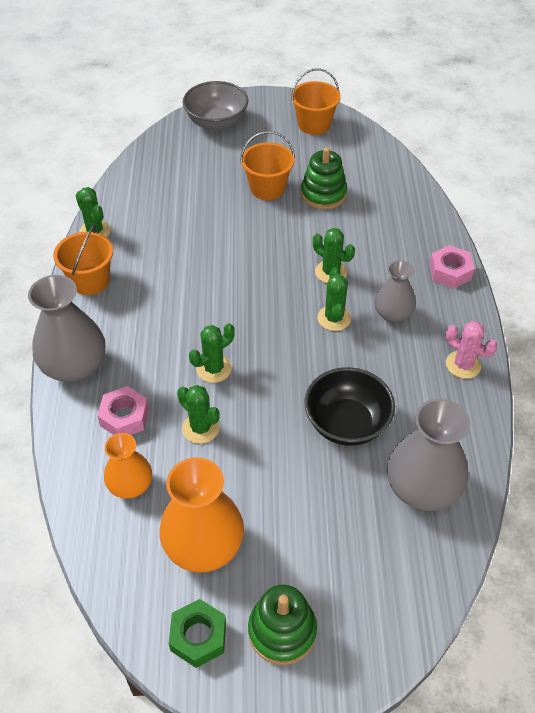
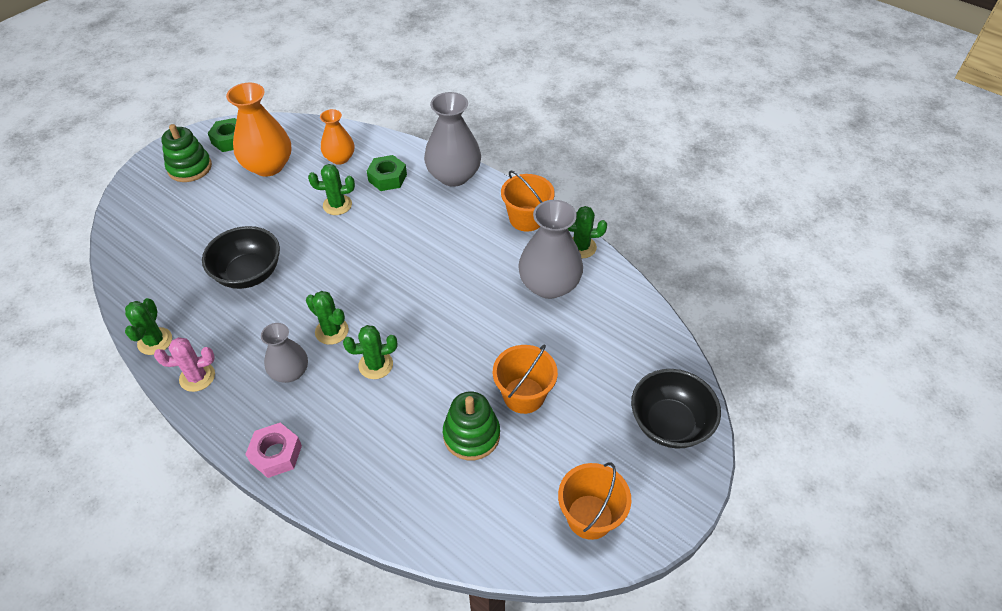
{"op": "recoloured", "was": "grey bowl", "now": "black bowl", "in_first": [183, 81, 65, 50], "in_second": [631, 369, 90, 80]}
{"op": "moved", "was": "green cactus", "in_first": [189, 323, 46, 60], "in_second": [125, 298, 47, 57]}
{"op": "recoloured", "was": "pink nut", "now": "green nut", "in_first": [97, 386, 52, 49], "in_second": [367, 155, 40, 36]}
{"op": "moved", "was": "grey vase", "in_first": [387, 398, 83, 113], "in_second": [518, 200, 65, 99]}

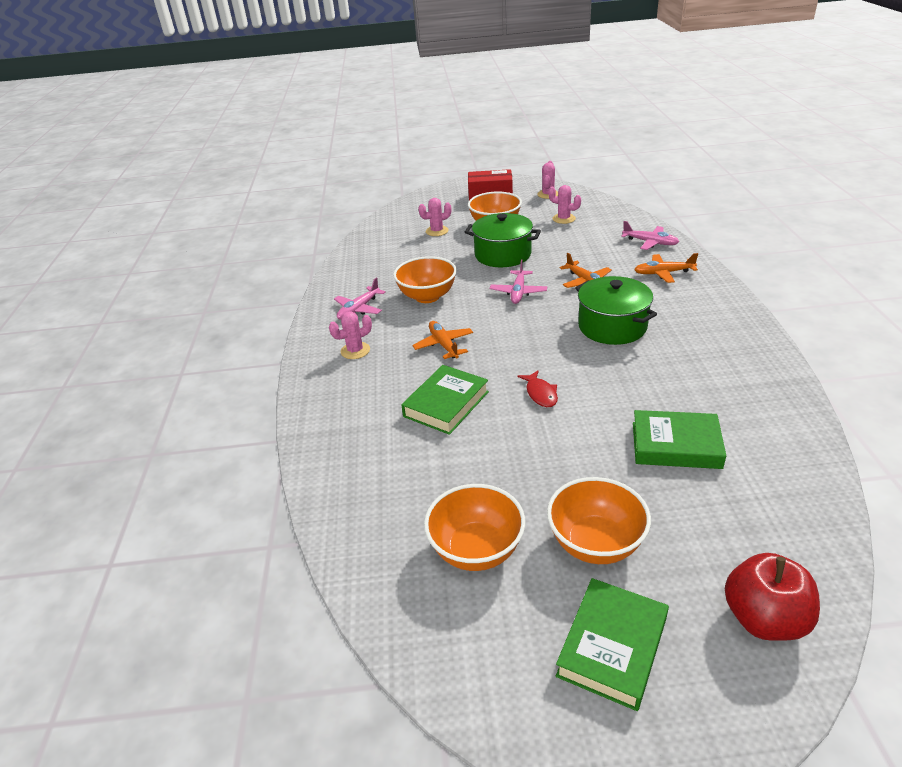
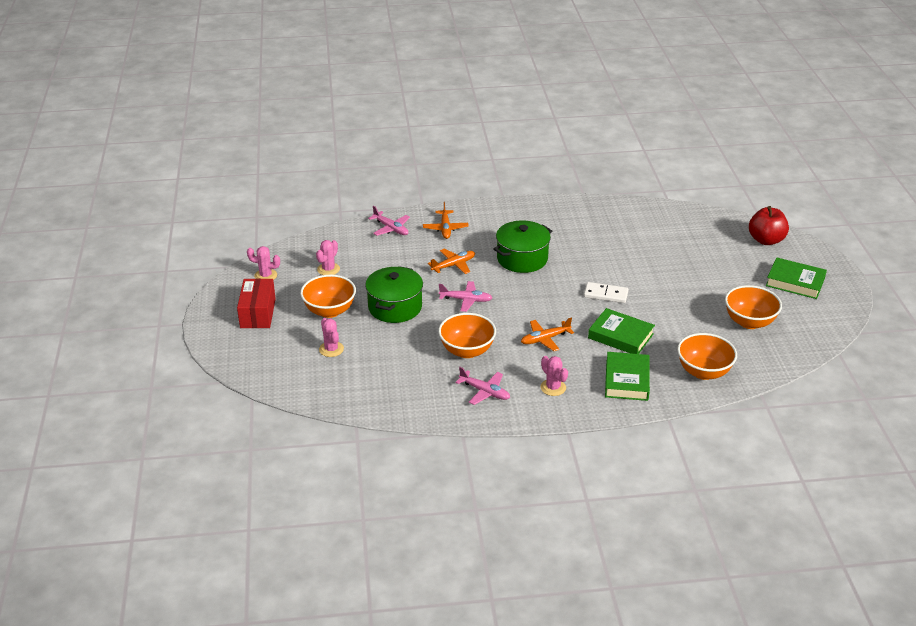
{"op": "turned", "was": "pink plane", "in_first": [621, 221, 58, 29], "in_second": [368, 206, 42, 30], "clockwise": 105}
{"op": "replaced", "was": "red fish", "now": "white domino", "in_first": [518, 370, 40, 37], "in_second": [584, 282, 45, 21]}
{"op": "moved", "was": "green book", "in_first": [633, 410, 93, 59], "in_second": [605, 352, 45, 49]}
{"op": "moved", "was": "orange bowl", "in_first": [547, 477, 104, 87], "in_second": [677, 333, 60, 47]}

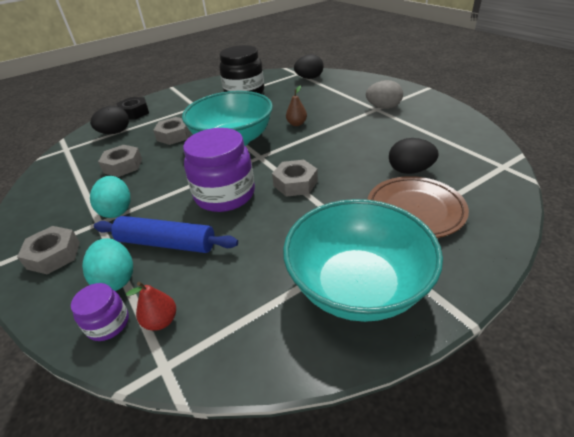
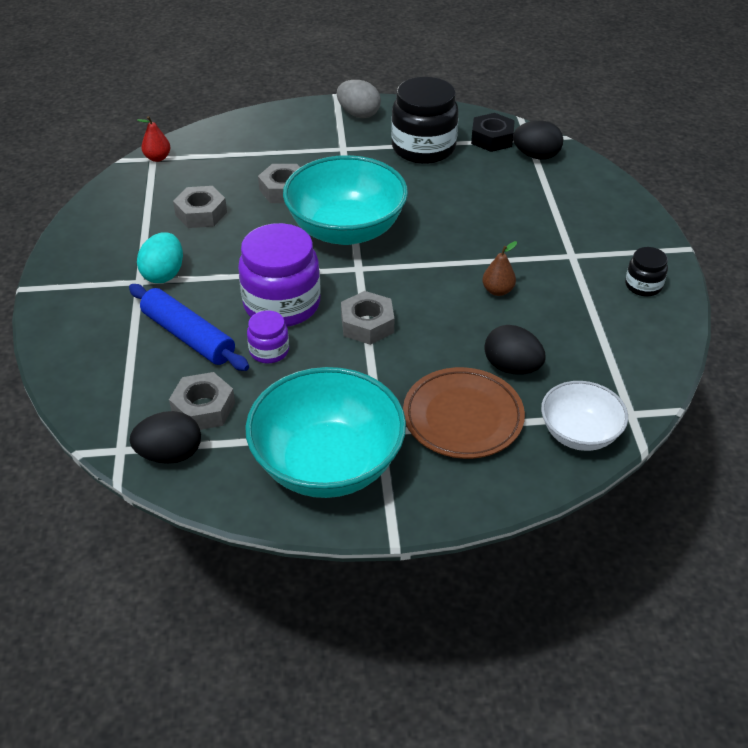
{"op": "moved", "was": "grey egg", "in_first": [366, 80, 37, 29], "in_second": [337, 80, 44, 38]}
{"op": "moved", "was": "brown pear", "in_first": [286, 86, 21, 40], "in_second": [482, 241, 35, 55]}
{"op": "moved", "was": "black nut", "in_first": [117, 97, 32, 23], "in_second": [471, 113, 44, 39]}
{"op": "moved", "was": "black egg", "in_first": [90, 106, 39, 28], "in_second": [130, 411, 71, 53]}
{"op": "moved", "was": "grey nut", "in_first": [17, 226, 63, 49], "in_second": [169, 372, 66, 58]}
{"op": "removed", "was": "turquoise egg", "in_first": [82, 238, 51, 53]}
{"op": "moved", "was": "red pear", "in_first": [126, 282, 50, 49], "in_second": [137, 116, 34, 46]}
{"op": "moved", "was": "purple jar", "in_first": [71, 283, 58, 58], "in_second": [247, 311, 42, 52]}
{"op": "added", "now": "black jar", "in_second": [625, 247, 43, 50]}
{"op": "added", "now": "white bowl", "in_second": [541, 381, 87, 70]}

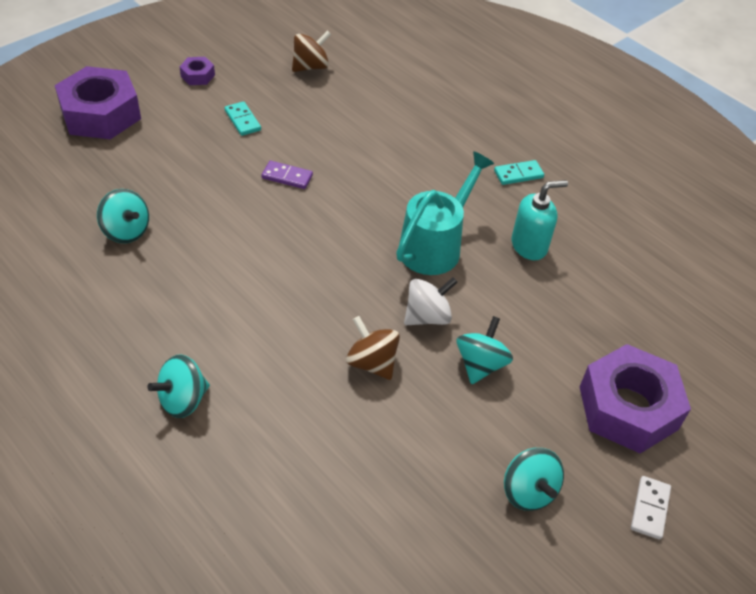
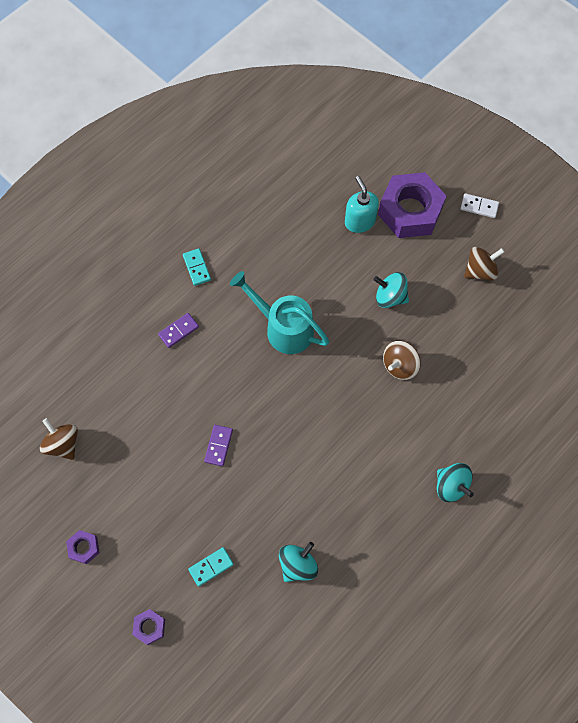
{"op": "resized", "was": "purple nut", "in_first": [55, 66, 86, 73], "in_second": [132, 609, 33, 36], "ratio": 0.44}
{"op": "moved", "was": "turquoise domino", "in_first": [224, 101, 37, 35], "in_second": [188, 547, 46, 40]}
{"op": "moved", "was": "turquoise soap dispenser", "in_first": [512, 180, 56, 80], "in_second": [345, 176, 34, 57]}
{"op": "removed", "was": "white spinning top", "in_first": [404, 277, 54, 48]}
{"op": "recoloured", "was": "turquoise spinning top", "now": "brown spinning top", "in_first": [504, 448, 60, 63], "in_second": [464, 247, 41, 34]}
{"op": "added", "now": "purple domino", "in_second": [158, 313, 41, 35]}

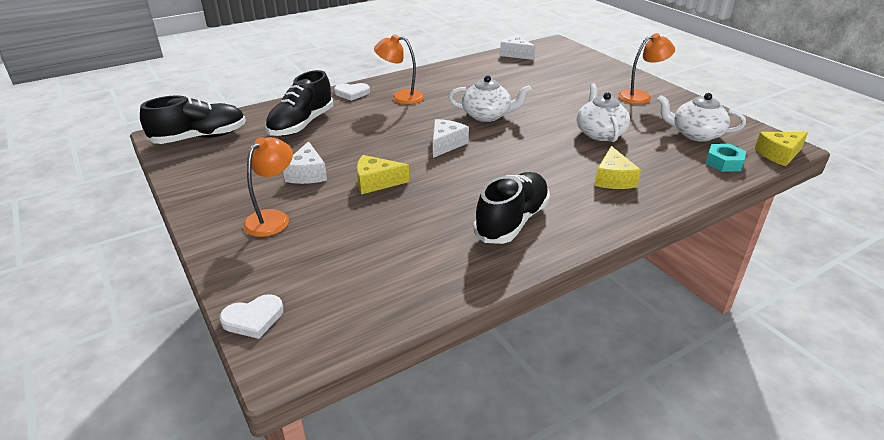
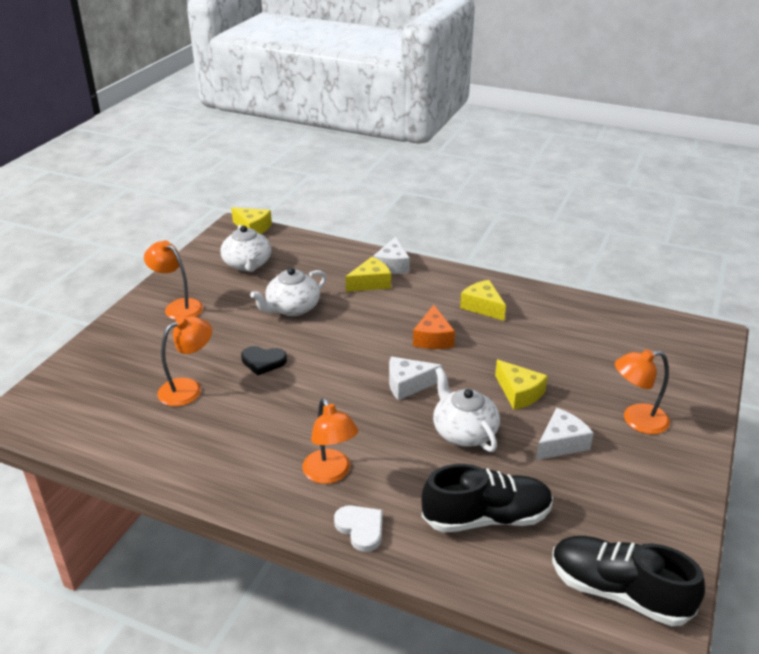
{"op": "moved", "was": "white cheese", "in_first": [500, 35, 36, 25], "in_second": [373, 237, 37, 37]}
{"op": "moved", "was": "white teapot", "in_first": [448, 75, 84, 47], "in_second": [433, 367, 67, 85]}
{"op": "removed", "was": "turquoise nut", "in_first": [706, 144, 40, 28]}
{"op": "replaced", "was": "black shoe", "now": "yellow cheese", "in_first": [473, 172, 77, 72], "in_second": [460, 280, 46, 41]}
{"op": "removed", "was": "white heart", "in_first": [219, 294, 64, 45]}
{"op": "added", "now": "orange cheese", "in_second": [413, 305, 42, 44]}
{"op": "added", "now": "orange lamp", "in_second": [158, 316, 54, 90]}
{"op": "added", "now": "black heart", "in_second": [241, 346, 46, 30]}

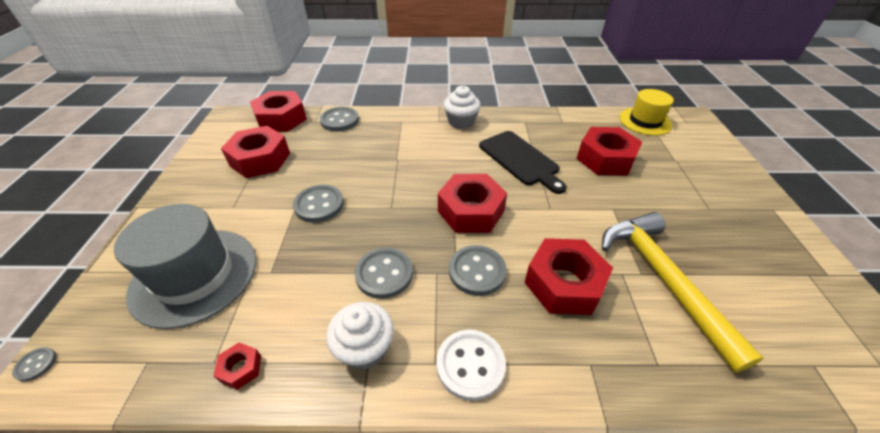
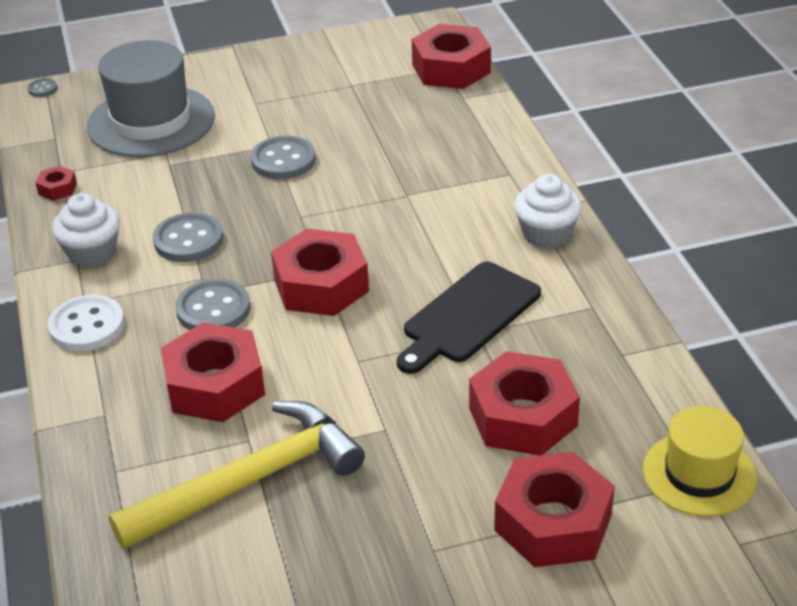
{"op": "removed", "was": "grey button", "in_first": [320, 107, 39, 25]}
{"op": "moved", "was": "red nut", "in_first": [221, 126, 69, 52], "in_second": [494, 452, 121, 115]}

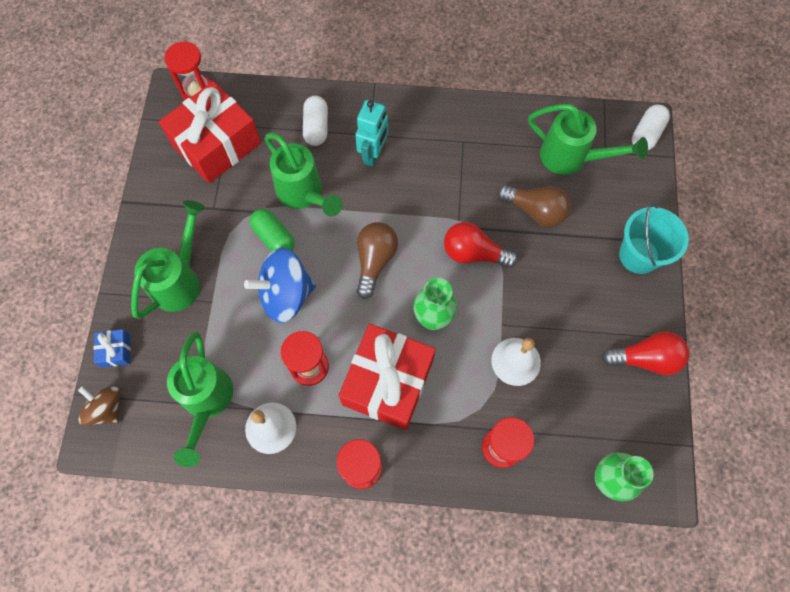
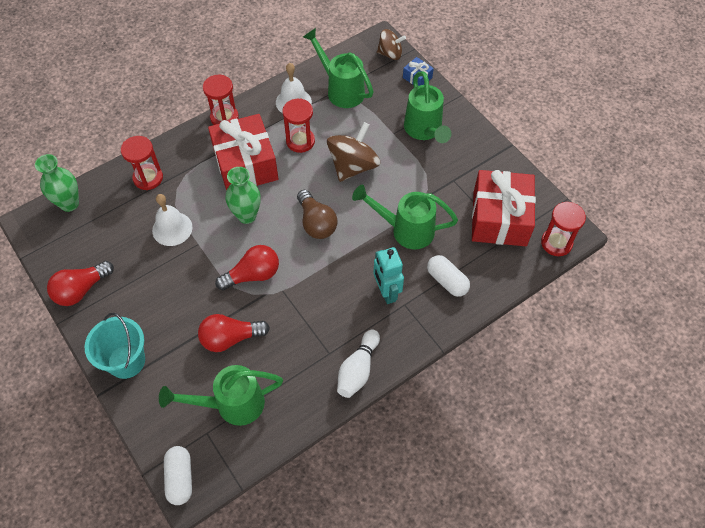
{"op": "recoloured", "was": "brown light bulb", "now": "red light bulb", "in_first": [497, 185, 74, 42], "in_second": [198, 314, 72, 38]}
{"op": "removed", "was": "green capsule", "in_first": [250, 209, 45, 43]}
{"op": "recoloured", "was": "blue spinning top", "now": "brown spinning top", "in_first": [244, 248, 72, 75], "in_second": [327, 122, 53, 60]}
{"op": "added", "now": "white bowling pin", "in_second": [337, 330, 43, 68]}

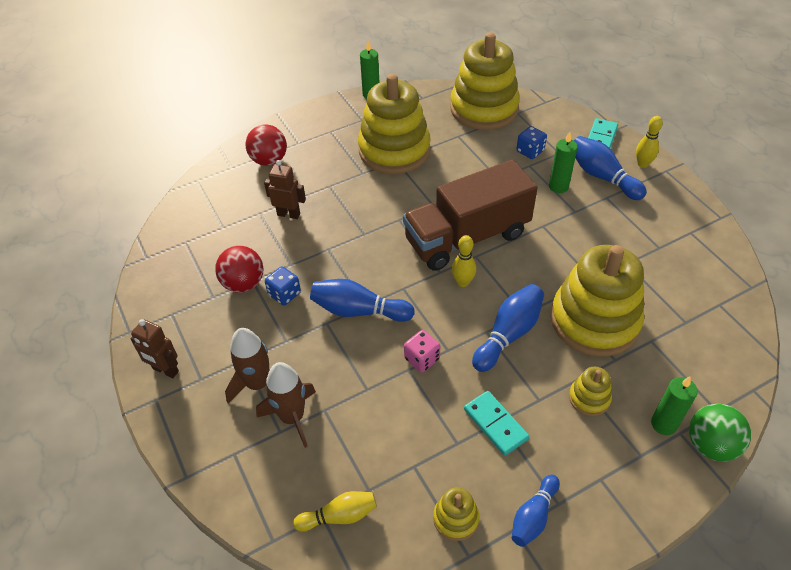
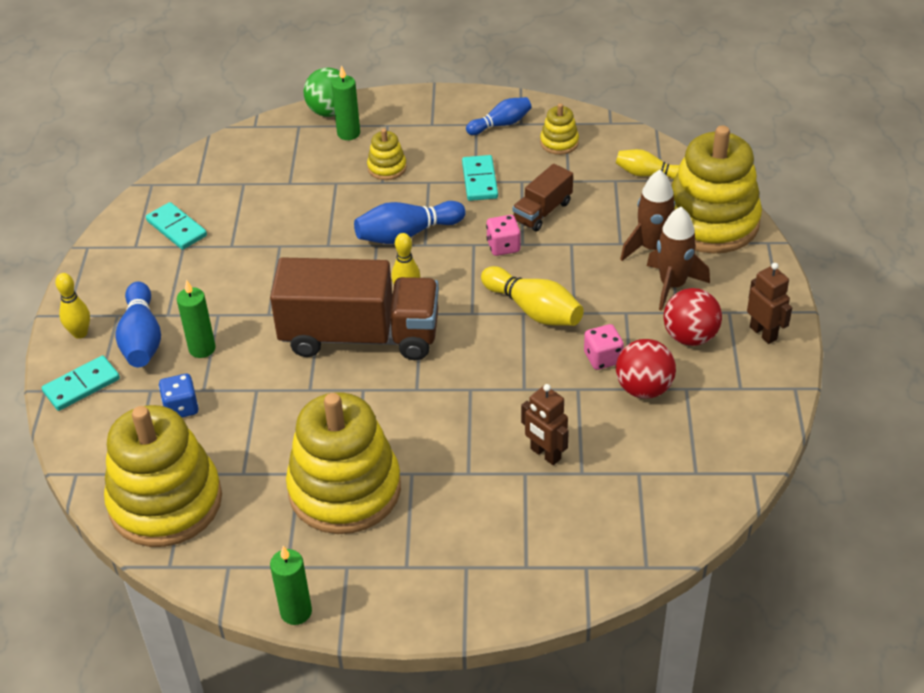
{"op": "moved", "was": "red ball", "in_first": [245, 124, 42, 42], "in_second": [664, 288, 58, 58]}
{"op": "moved", "was": "yellow stacking toy", "in_first": [551, 245, 93, 112], "in_second": [672, 125, 90, 128]}
{"op": "recoloured", "was": "blue dice", "now": "pink dice", "in_first": [265, 266, 36, 40], "in_second": [584, 324, 40, 46]}
{"op": "recoloured", "was": "blue bowling pin", "now": "yellow bowling pin", "in_first": [310, 279, 105, 43], "in_second": [481, 266, 103, 60]}
{"op": "added", "now": "brown truck", "in_second": [513, 164, 60, 67]}
{"op": "added", "now": "turquoise domino", "in_second": [146, 202, 61, 48]}

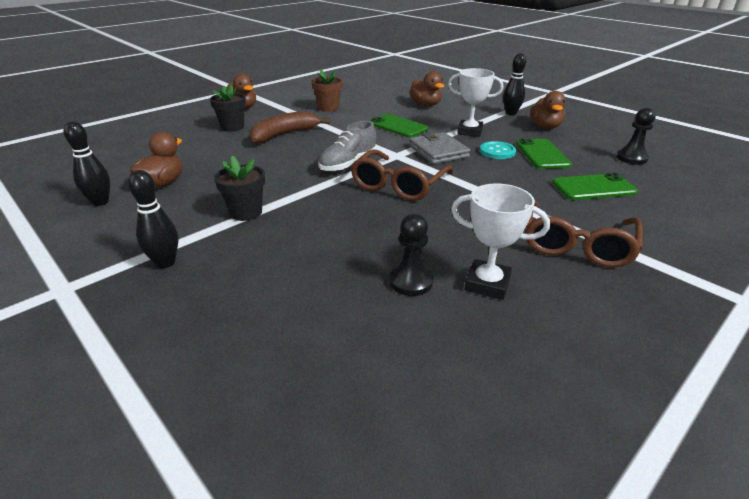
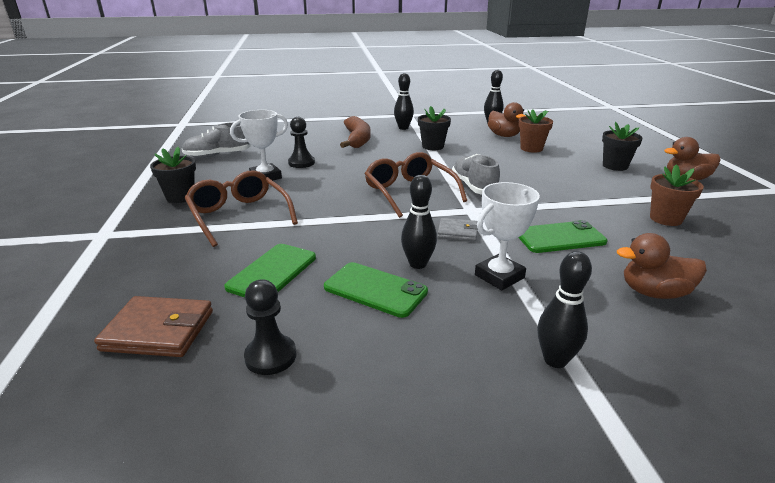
{"op": "removed", "was": "brown duck", "in_first": [530, 91, 36, 38]}
{"op": "moved", "was": "brown banana", "in_first": [249, 111, 81, 33], "in_second": [340, 116, 31, 32]}
{"op": "resized", "was": "grey wallet", "in_first": [409, 132, 61, 32], "in_second": [437, 218, 41, 23], "ratio": 0.6}
{"op": "replaced", "was": "turquoise button", "now": "black bowling pin", "in_first": [480, 141, 36, 18], "in_second": [401, 175, 36, 94]}
{"op": "added", "now": "brown flower pot", "in_second": [518, 109, 35, 44]}
{"op": "added", "now": "grey shoe", "in_second": [182, 122, 69, 36]}
{"op": "added", "now": "black flower pot", "in_second": [150, 147, 46, 56]}
{"op": "added", "now": "brown wallet", "in_second": [94, 296, 119, 61]}

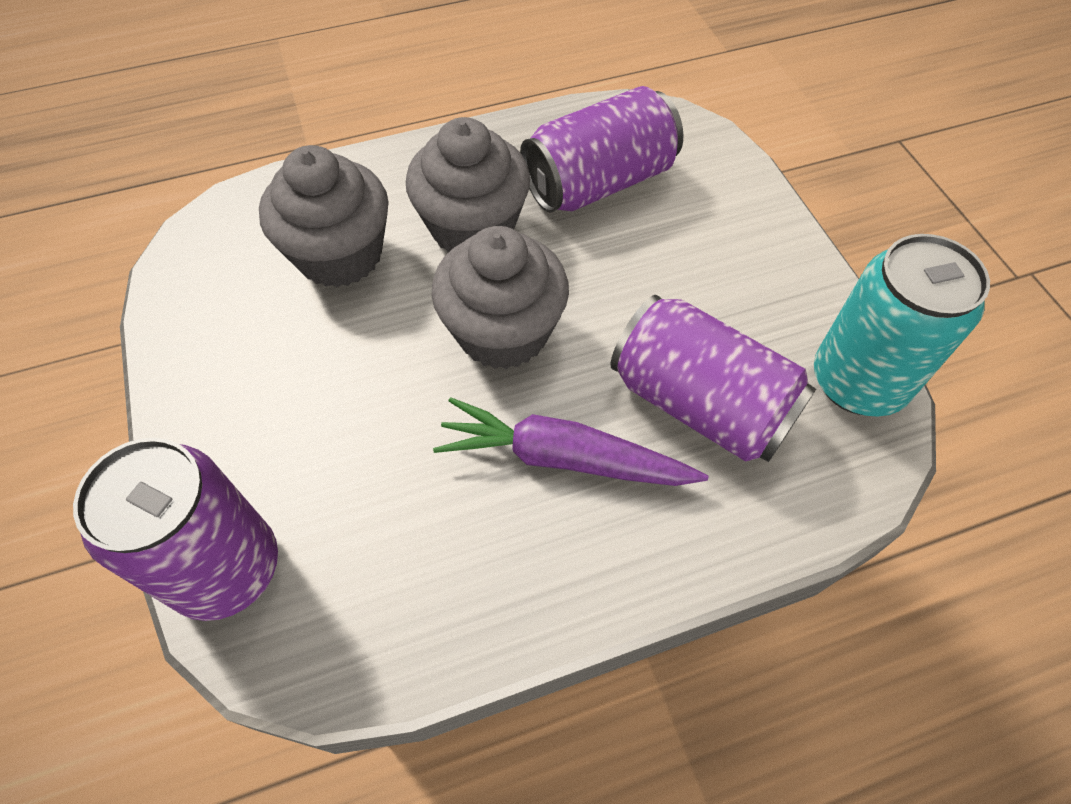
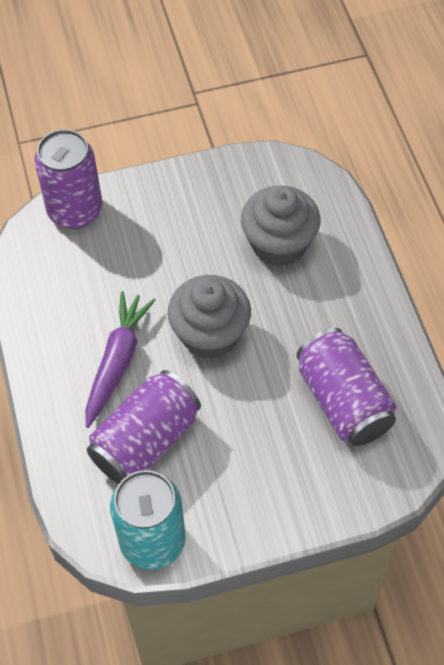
{"op": "removed", "was": "grey cupcake", "in_first": [406, 117, 124, 136]}

